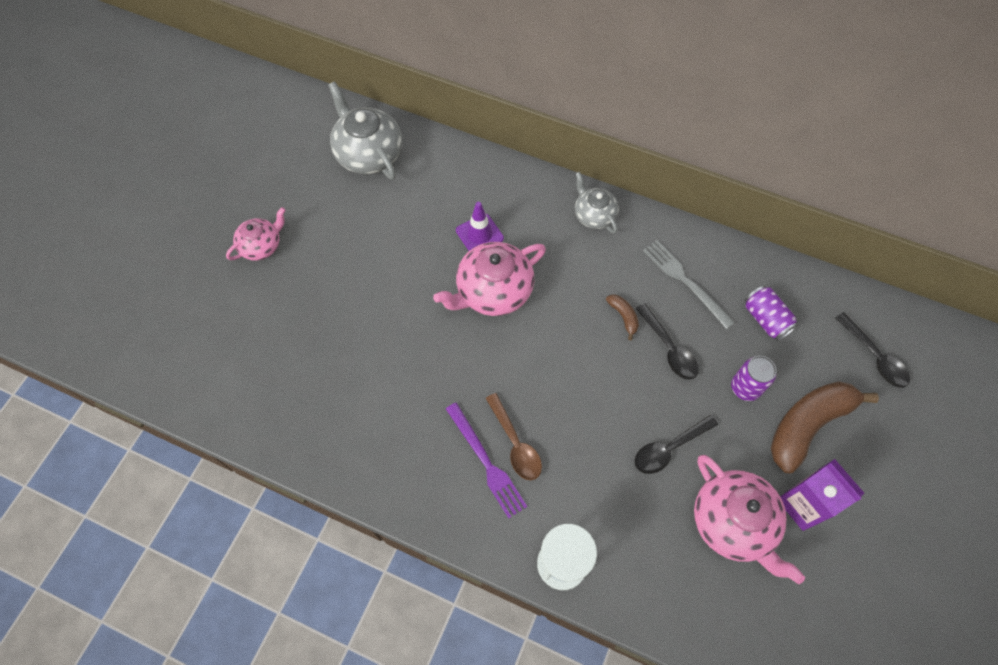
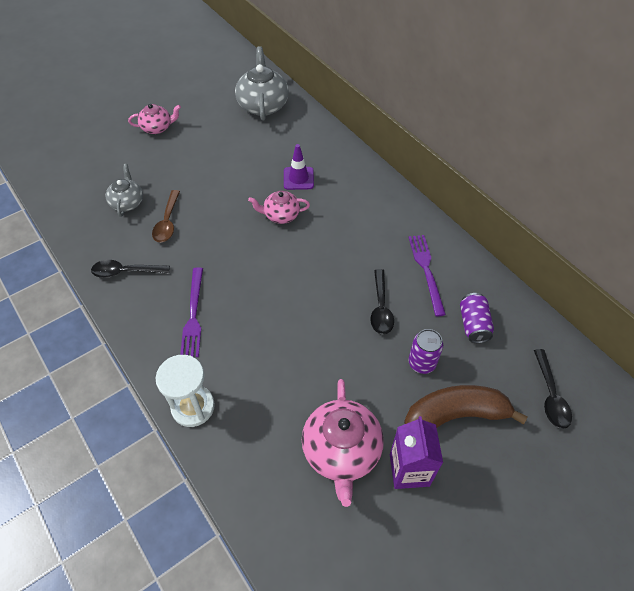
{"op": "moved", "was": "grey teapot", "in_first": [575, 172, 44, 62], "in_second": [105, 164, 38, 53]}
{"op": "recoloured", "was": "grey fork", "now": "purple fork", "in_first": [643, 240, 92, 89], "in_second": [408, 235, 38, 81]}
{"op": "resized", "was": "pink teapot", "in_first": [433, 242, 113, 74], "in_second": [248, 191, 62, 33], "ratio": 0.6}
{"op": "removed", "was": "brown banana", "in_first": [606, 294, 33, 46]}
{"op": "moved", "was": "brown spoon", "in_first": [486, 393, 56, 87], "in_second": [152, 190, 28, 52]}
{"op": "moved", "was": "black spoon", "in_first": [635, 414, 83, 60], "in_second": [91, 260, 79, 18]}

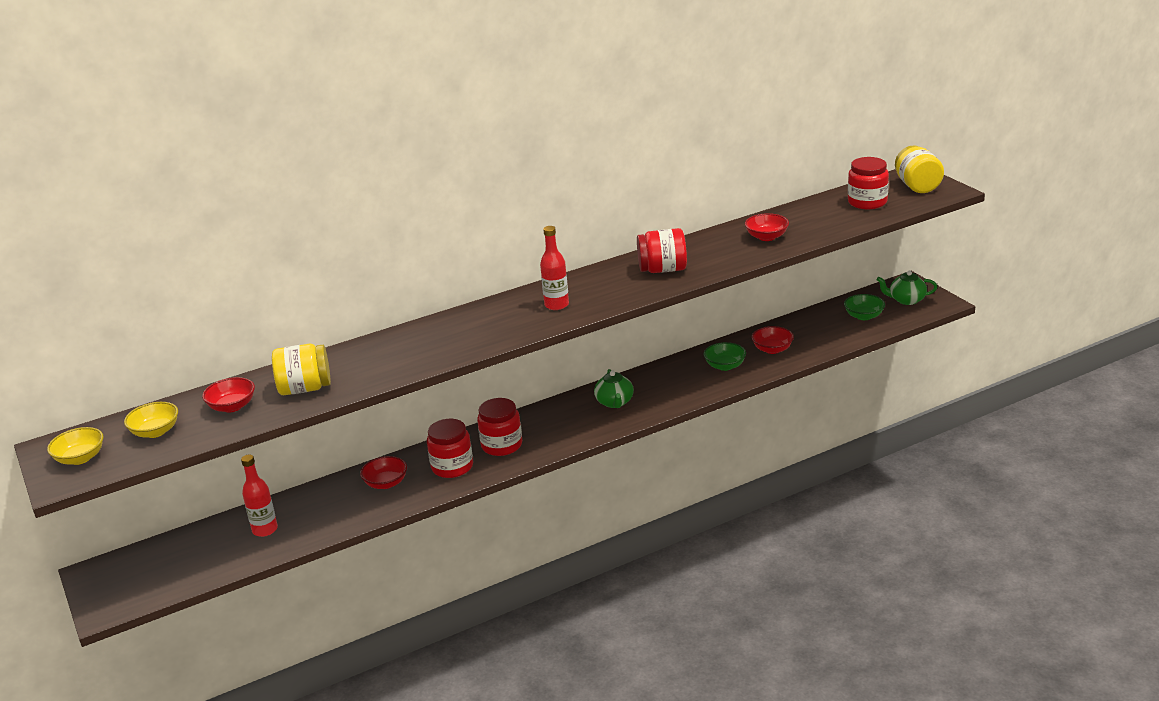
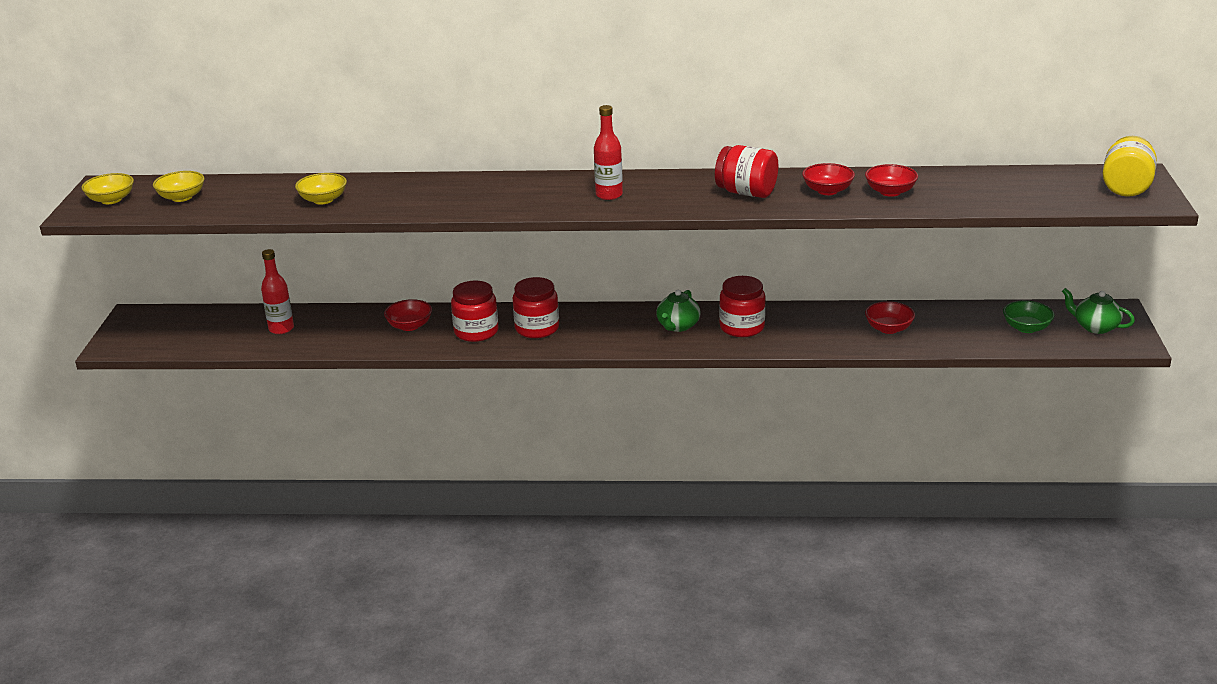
{"op": "moved", "was": "red jar", "in_first": [848, 157, 41, 52], "in_second": [719, 276, 47, 61]}
{"op": "removed", "was": "green bowl", "in_first": [704, 342, 42, 29]}
{"op": "replaced", "was": "yellow jar", "now": "yellow bowl", "in_first": [272, 344, 59, 51], "in_second": [295, 173, 52, 32]}
{"op": "moved", "was": "red bowl", "in_first": [202, 377, 53, 36], "in_second": [802, 163, 53, 32]}

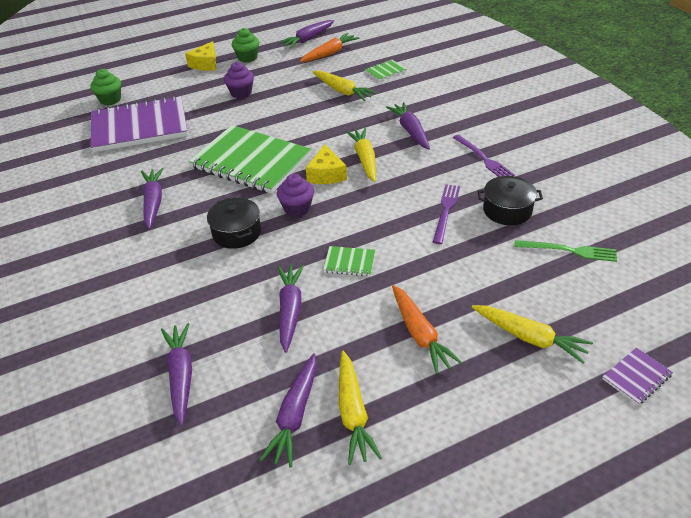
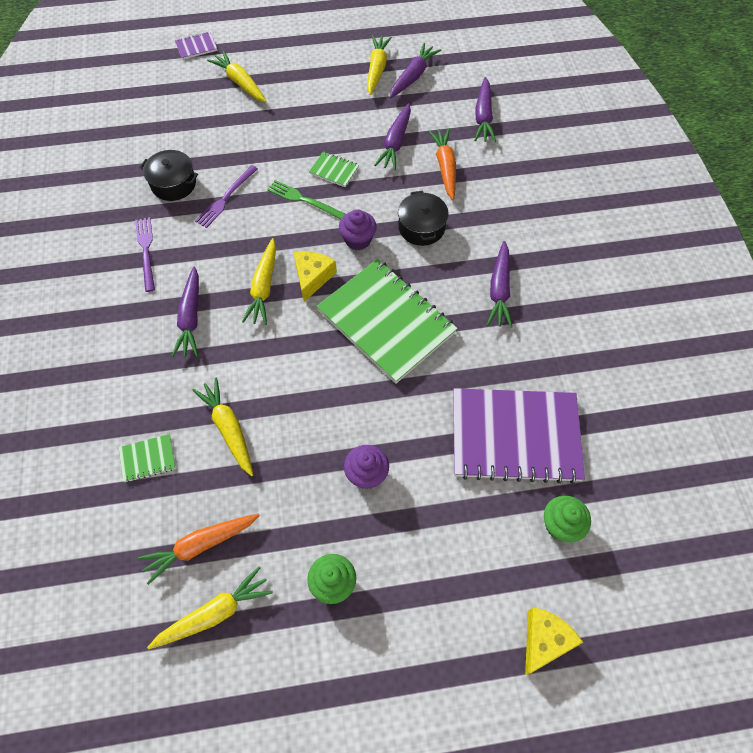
{"op": "recoloured", "was": "purple carrot", "now": "yellow carrot", "in_first": [279, 20, 55, 29], "in_second": [147, 566, 126, 84]}
{"op": "moved", "was": "yellow cheese", "in_first": [185, 41, 31, 30], "in_second": [525, 607, 58, 68]}
{"op": "moved", "was": "green fork", "in_first": [515, 240, 102, 22], "in_second": [267, 180, 78, 40]}
{"op": "moved", "was": "orange carrot", "in_first": [392, 285, 71, 89], "in_second": [428, 128, 28, 72]}

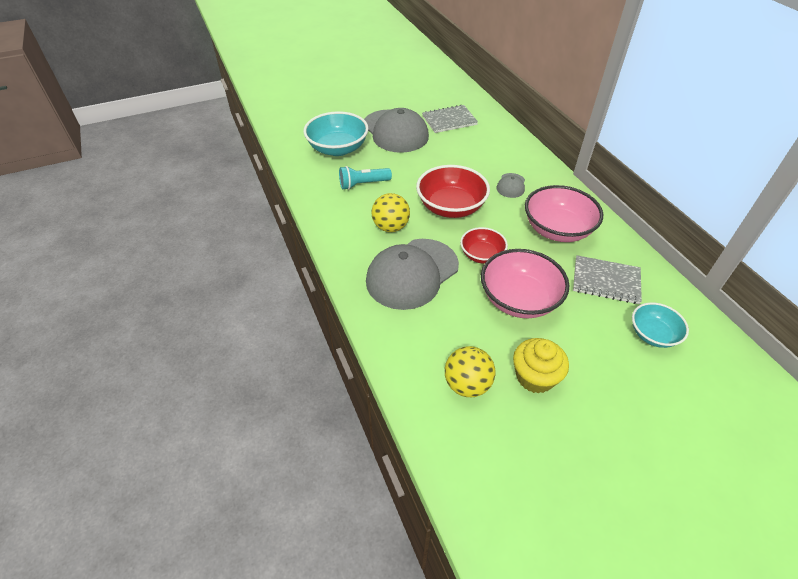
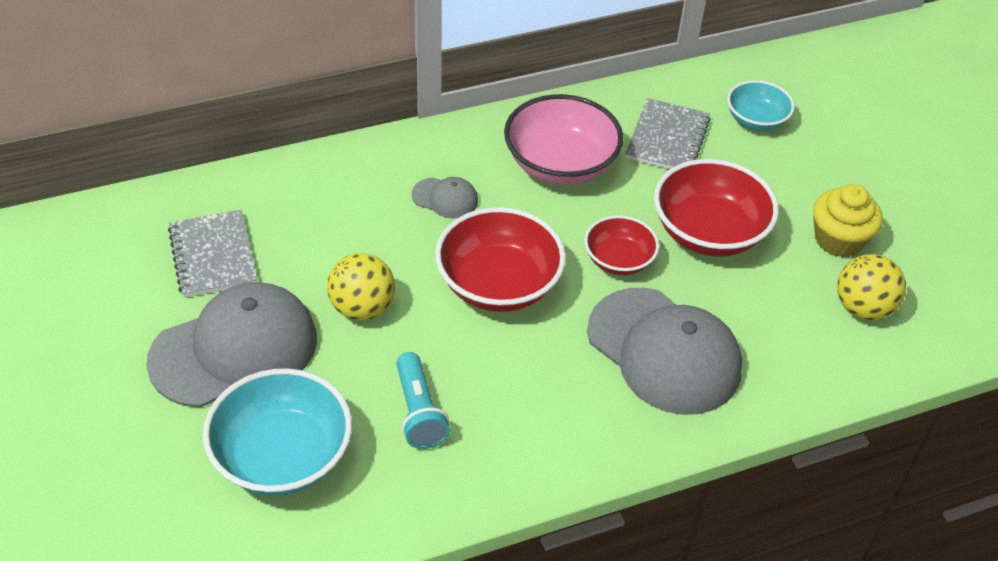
{"op": "moved", "was": "yellow ball", "in_first": [371, 193, 39, 39], "in_second": [327, 253, 68, 67]}
{"op": "recoloured", "was": "pink bowl", "now": "red bowl", "in_first": [481, 249, 89, 69], "in_second": [654, 159, 125, 98]}

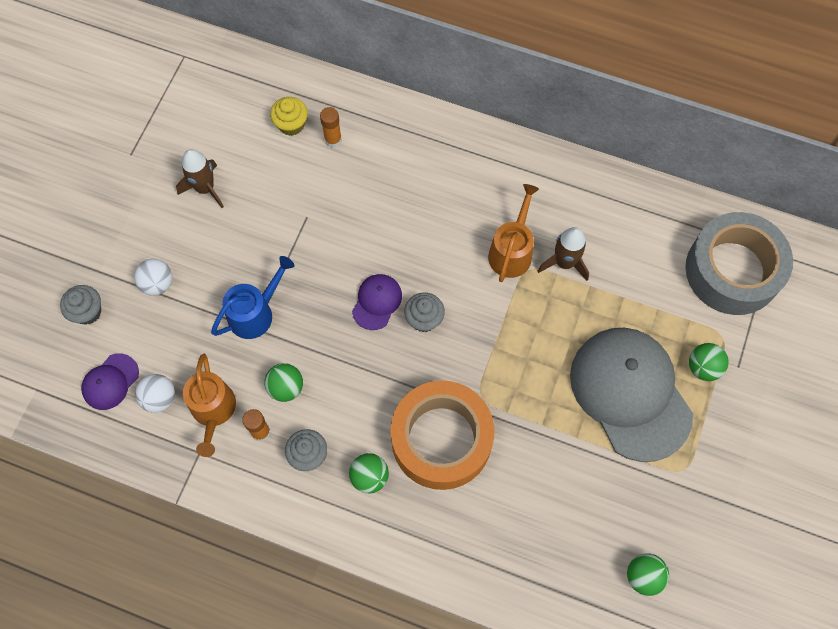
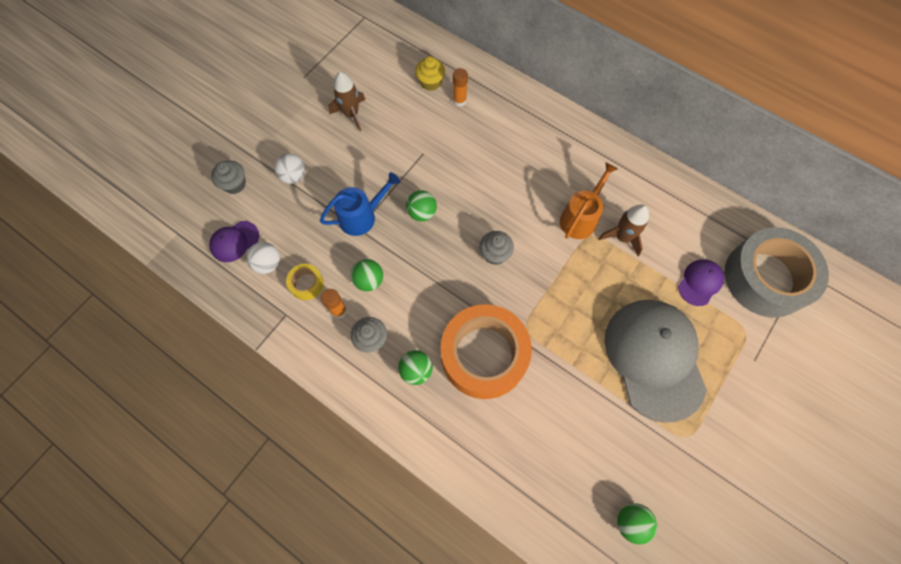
{"op": "moved", "was": "purple cap", "in_first": [352, 274, 50, 56], "in_second": [678, 260, 46, 46]}
{"op": "moved", "was": "green ball", "in_first": [689, 343, 40, 38], "in_second": [406, 190, 31, 31]}
{"op": "replaced", "was": "orange watering can", "now": "yellow tape", "in_first": [183, 354, 53, 103], "in_second": [286, 264, 38, 36]}

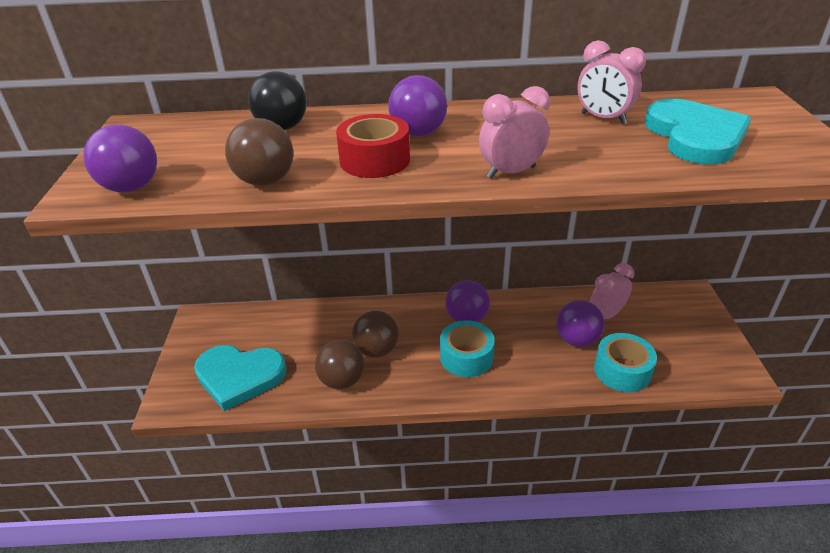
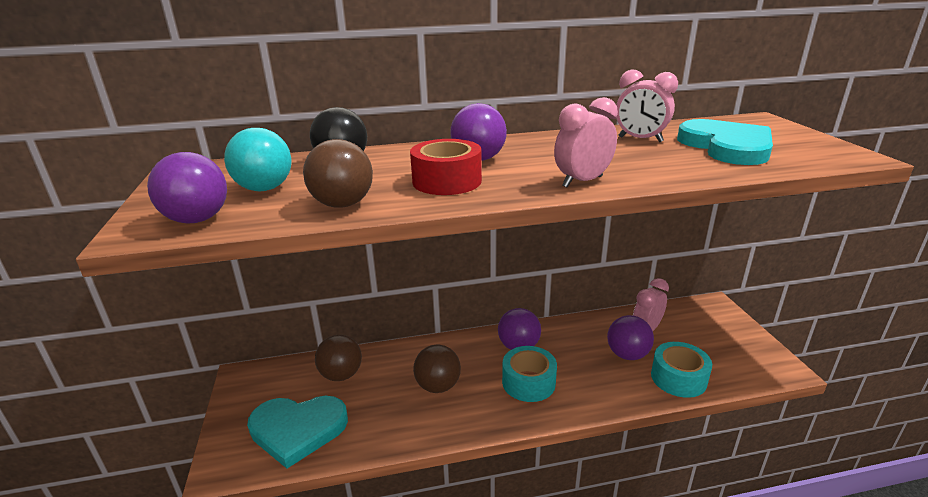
{"op": "moved", "was": "brown ball", "in_first": [315, 340, 49, 49], "in_second": [315, 335, 47, 46]}
{"op": "added", "now": "turquoise ball", "in_second": [224, 128, 68, 63]}

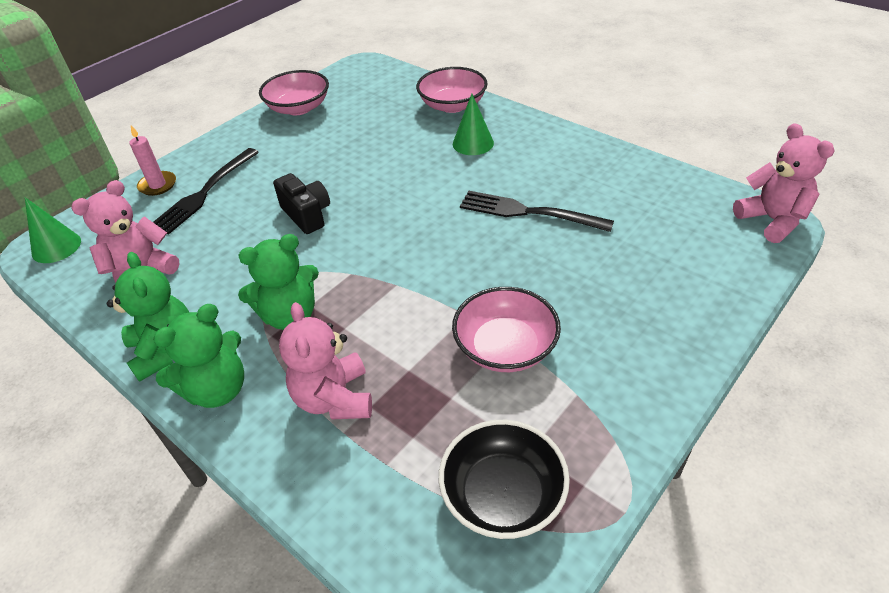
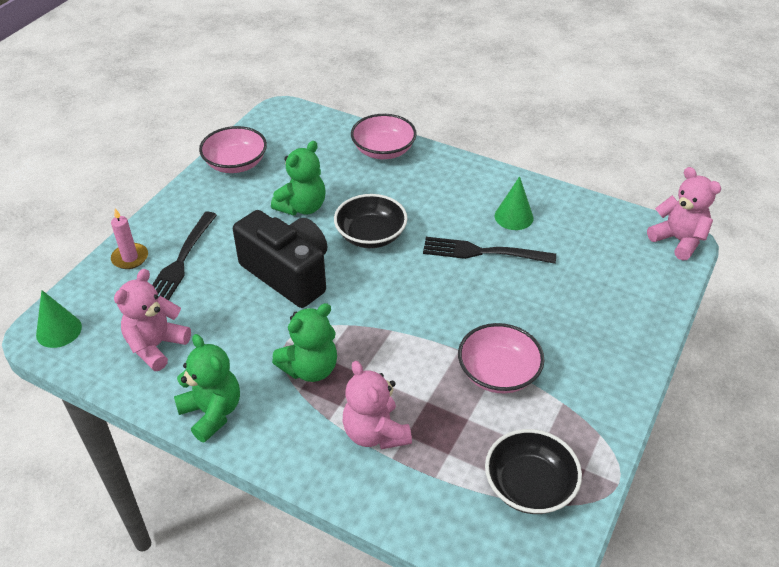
{"op": "moved", "was": "green cone", "in_first": [453, 94, 41, 61], "in_second": [495, 176, 38, 54]}
{"op": "resized", "was": "black camera", "in_first": [273, 173, 57, 61], "in_second": [233, 210, 94, 98], "ratio": 1.79}
{"op": "moved", "was": "green teddy bear", "in_first": [153, 304, 91, 104], "in_second": [271, 141, 55, 74]}
{"op": "added", "now": "black bowl", "in_second": [334, 194, 74, 54]}

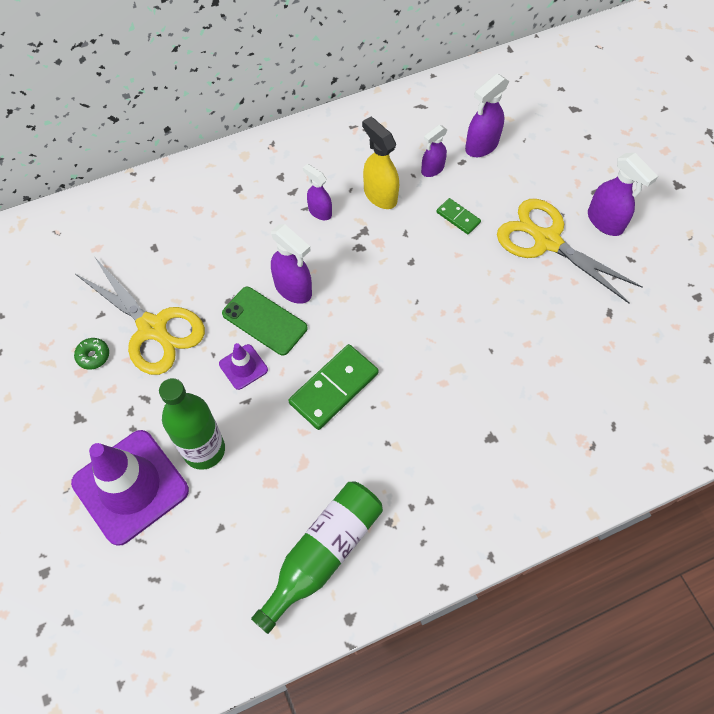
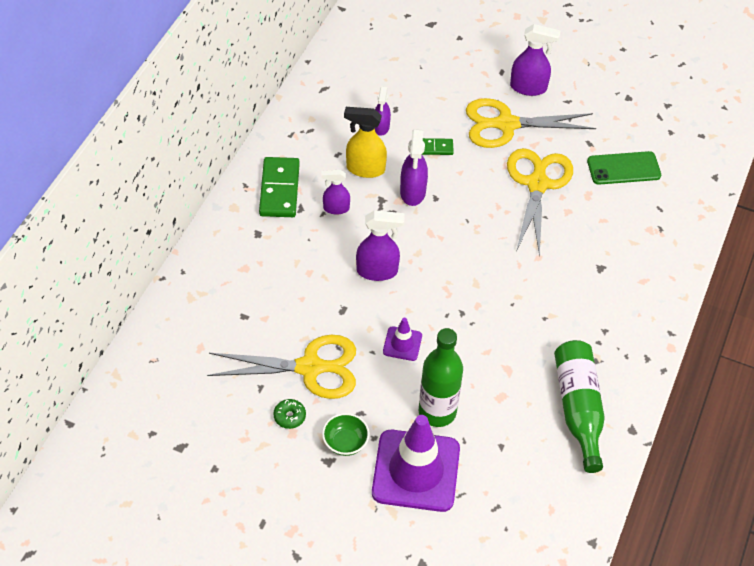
{"op": "moved", "was": "purple spray bottle", "in_first": [465, 74, 44, 83], "in_second": [400, 129, 28, 77]}
{"op": "moved", "was": "green phone", "in_first": [222, 287, 86, 69], "in_second": [587, 151, 74, 34]}
{"op": "moved", "was": "green domino", "in_first": [289, 344, 90, 86], "in_second": [259, 157, 41, 60]}
{"op": "added", "now": "yellow scissors", "in_second": [507, 148, 66, 109]}
{"op": "added", "now": "green bowl", "in_second": [322, 413, 48, 43]}

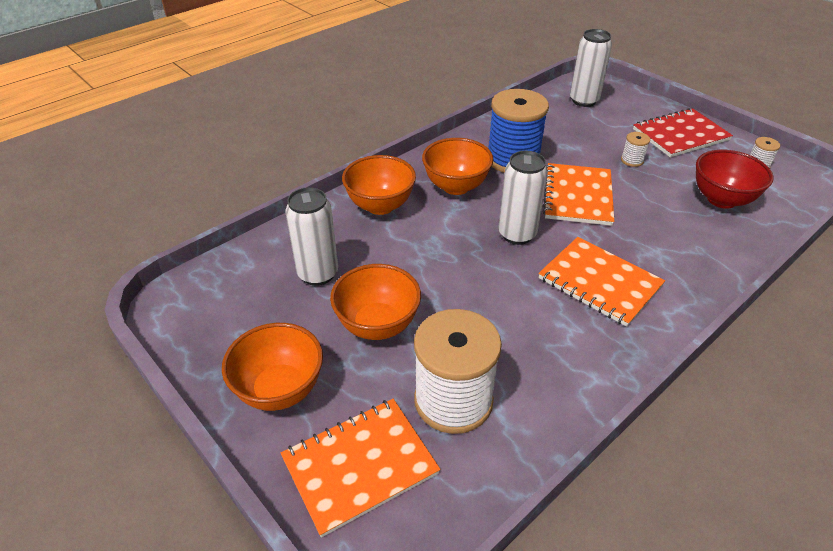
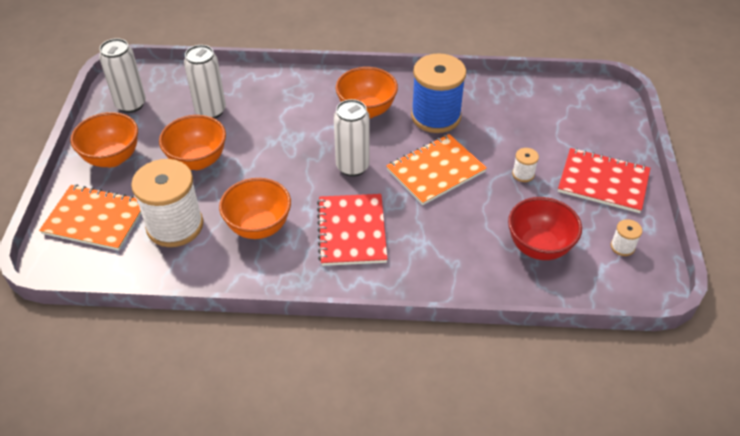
{"op": "moved", "was": "white can", "in_first": [570, 29, 42, 78], "in_second": [99, 38, 47, 75]}
{"op": "moved", "was": "orange bowl", "in_first": [342, 155, 74, 60], "in_second": [219, 178, 72, 61]}
{"op": "recoloured", "was": "orange notebook", "now": "red notebook", "in_first": [538, 237, 127, 90], "in_second": [317, 194, 71, 72]}

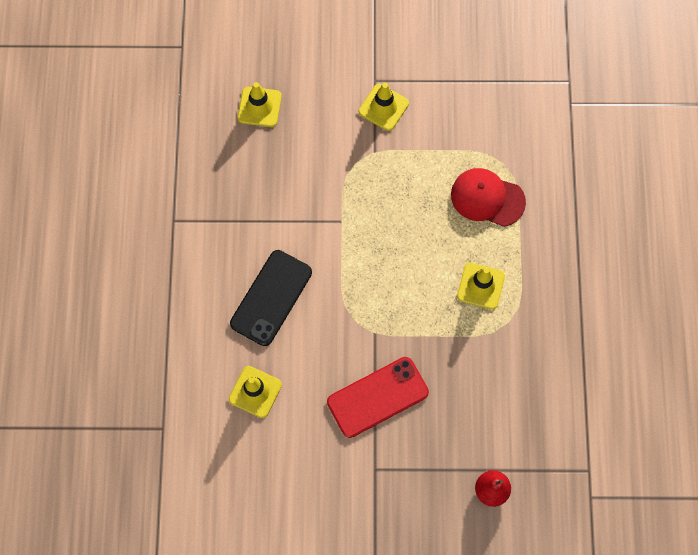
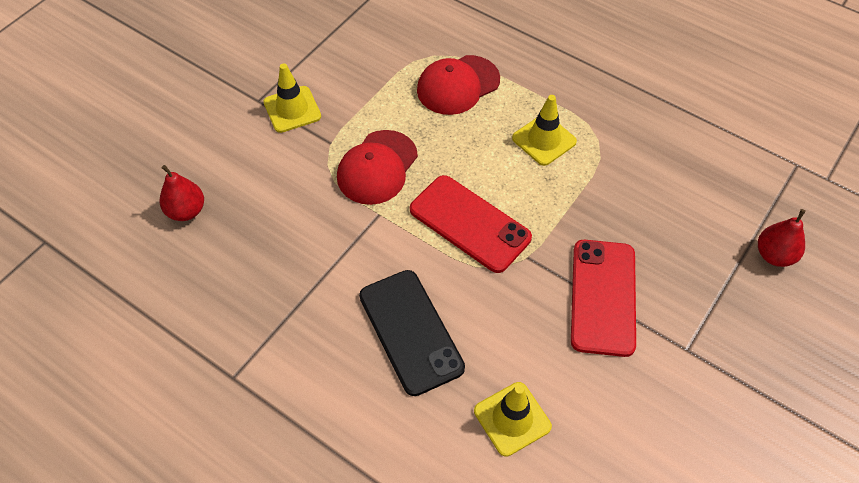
{"op": "replaced", "was": "yellow traffic cone", "now": "red pear", "in_first": [238, 82, 44, 45], "in_second": [159, 165, 45, 56]}
{"op": "added", "now": "red cap", "in_second": [337, 130, 81, 75]}
{"op": "added", "now": "red phone", "in_second": [410, 175, 122, 98]}

